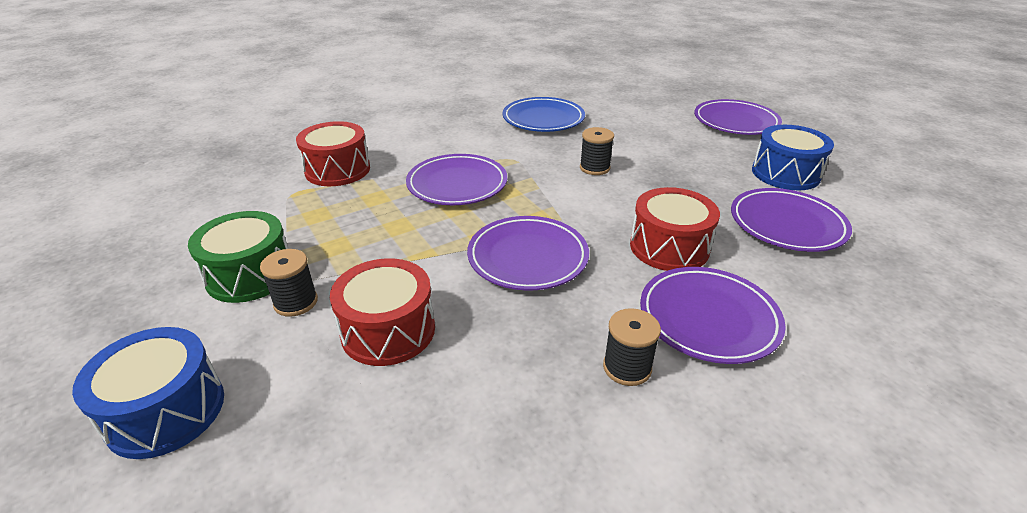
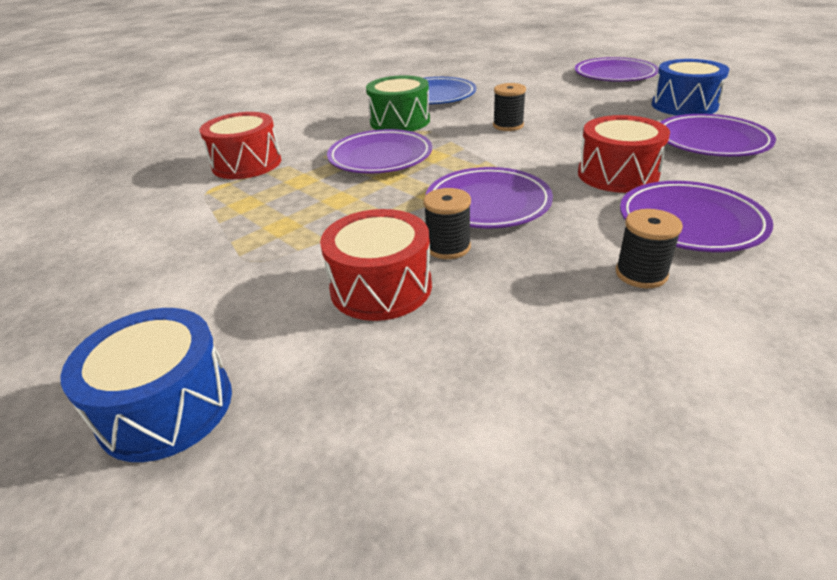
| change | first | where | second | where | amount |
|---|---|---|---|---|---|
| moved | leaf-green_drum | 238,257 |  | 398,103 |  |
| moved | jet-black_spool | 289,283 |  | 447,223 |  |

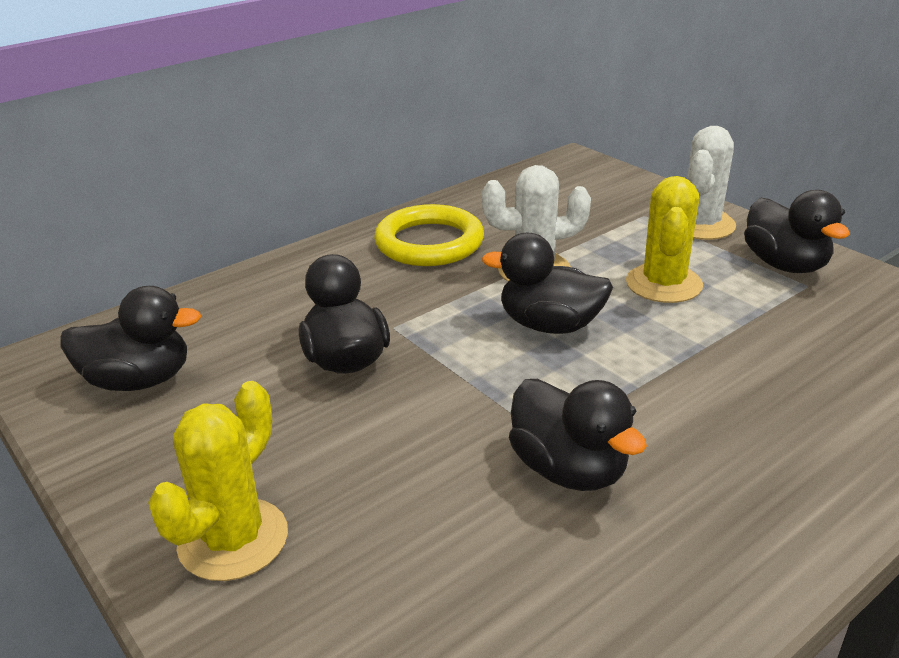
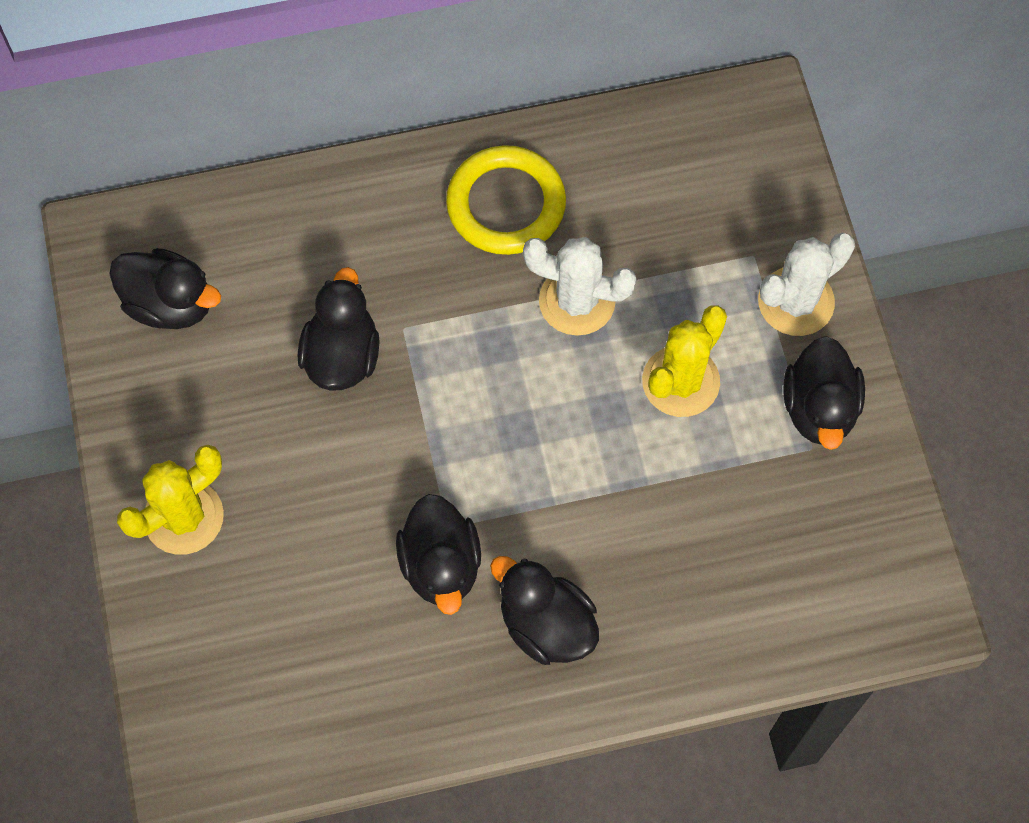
| change | first | where | second | where | amount |
|---|---|---|---|---|---|
| moved | jet-black_duck | 547,283 |  | 544,610 |  |

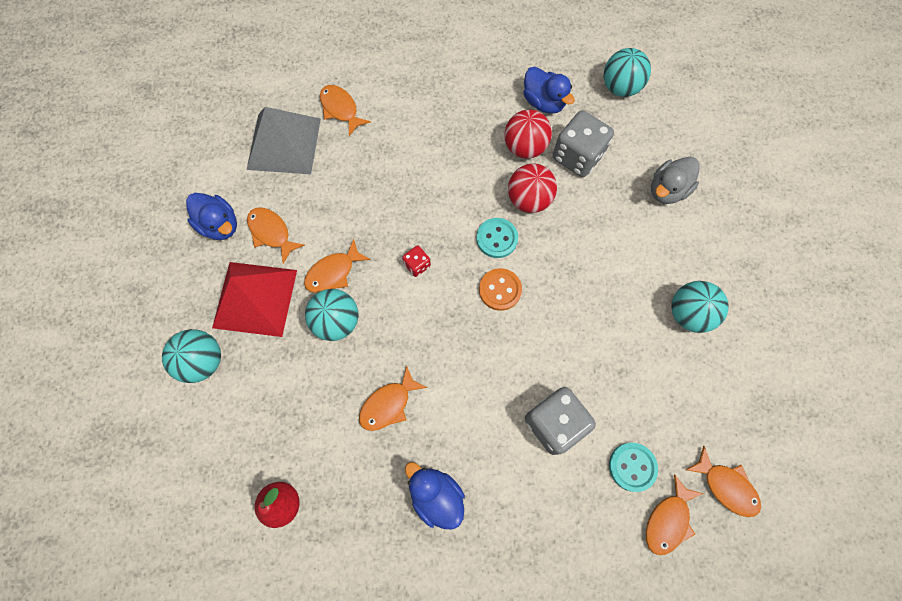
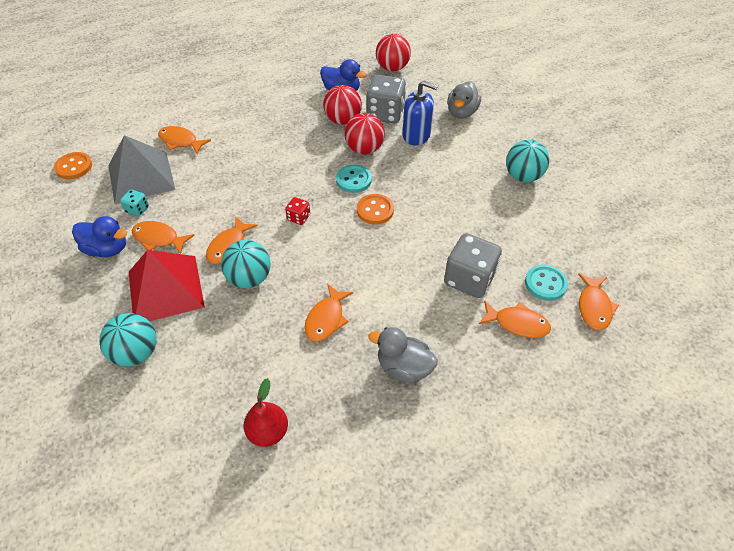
| change | first | where | second | where | amount |
|---|---|---|---|---|---|
| recoloured | royal_blue_duck | 435,496 | gray_duck | 403,355 |  |
| recoloured | turquoise_sphere | 627,72 | red_sphere | 393,52 |  |
| moved | orange-coloured_fish | 723,481 |  | 515,319 |  |
| added |  |  | orange-coloured_sewing_button | 73,165 |  |
| added |  |  | turquoise_dice | 134,203 |  |
| added |  |  | royal_blue_soap_pump | 420,113 |  |

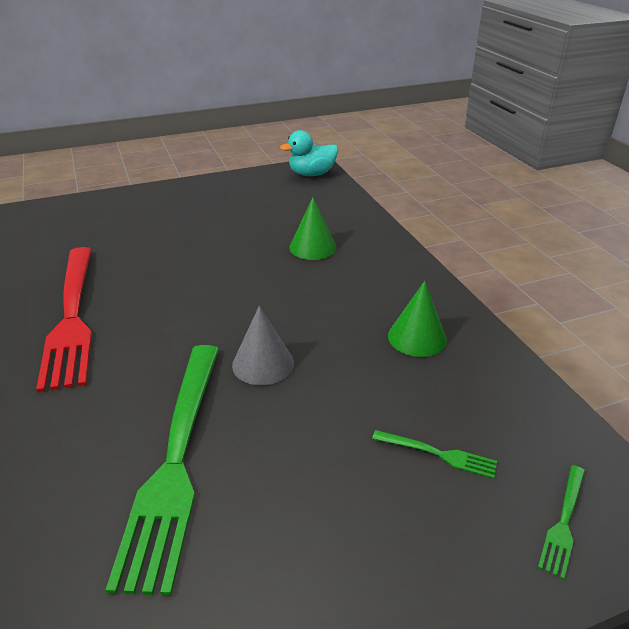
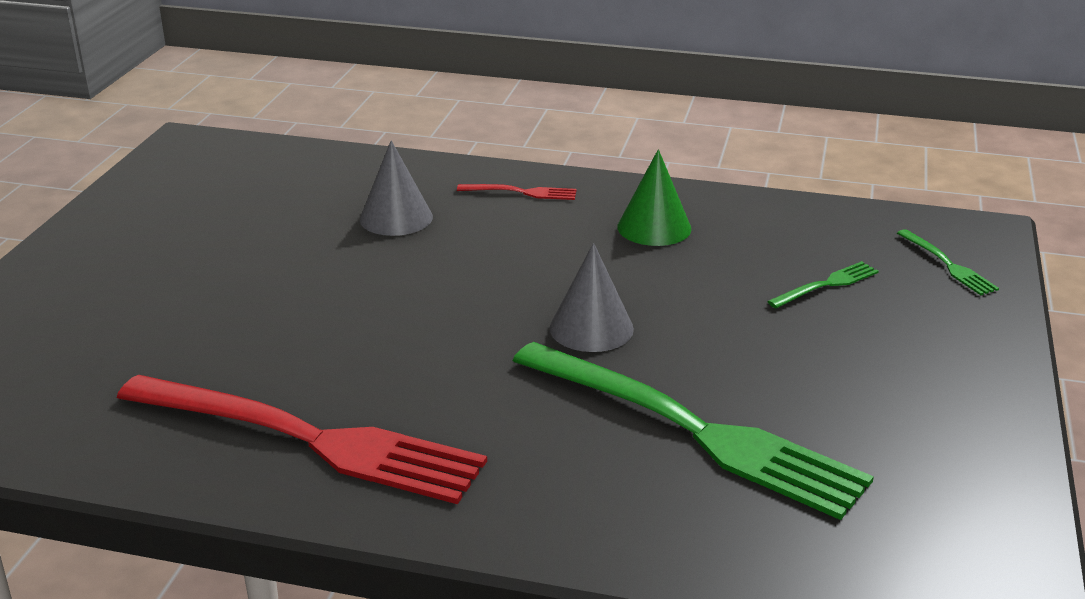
| change | first | where | second | where | amount |
|---|---|---|---|---|---|
| removed | turquoise_duck | 309,153 |  |  |  |
| recoloured | leaf-green_cone_shape | 313,228 | gray_cone_shape | 396,188 |  |
| added |  |  | red_table_fork | 516,192 |  |

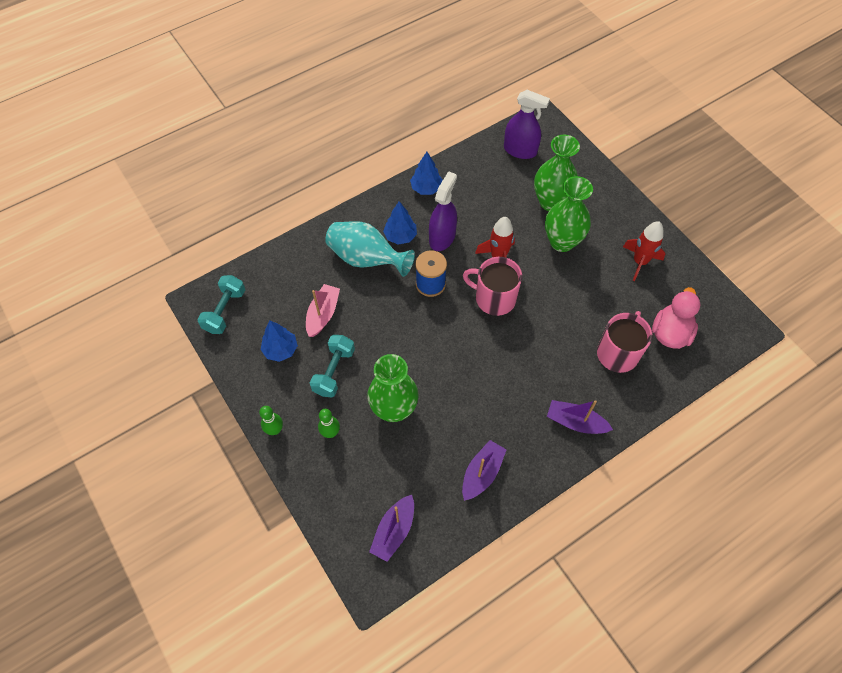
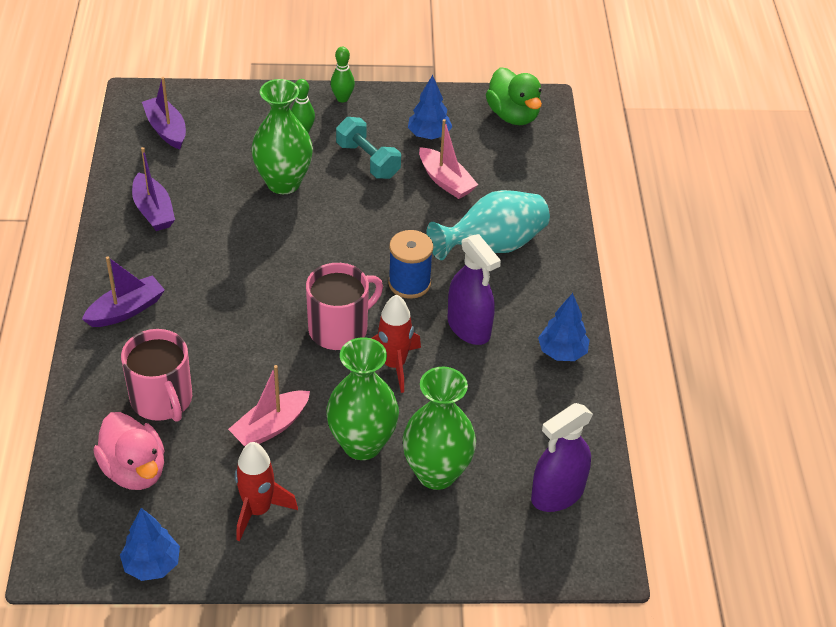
| change | first | where | second | where | amount |
|---|---|---|---|---|---|
| replaced | turquoise_hand_weight | 221,304 | leaf-green_duck | 514,96 |  |
| moved | royal_blue_fir_tree | 400,223 |  | 150,544 |  |
| added |  |  | pink_sailboat | 269,405 |  |

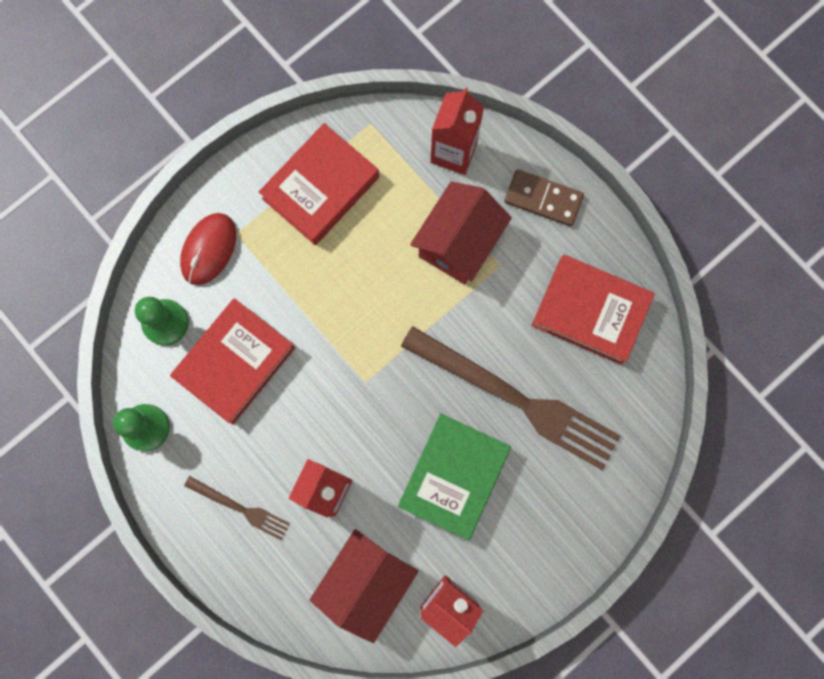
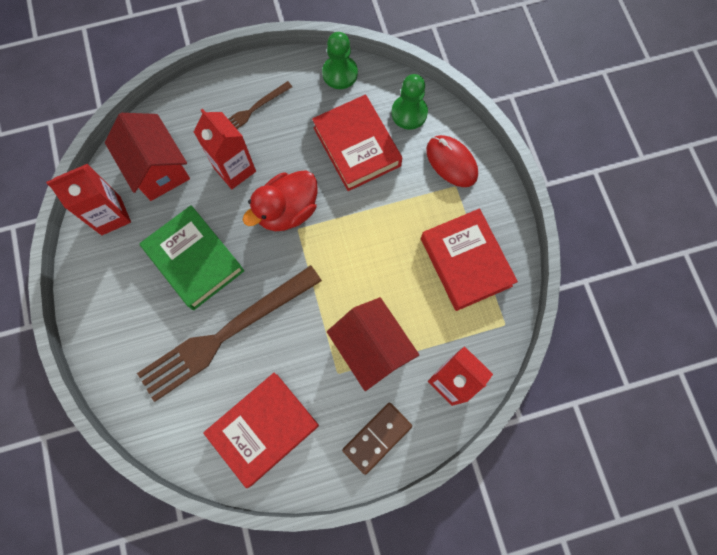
| change | first | where | second | where | amount |
|---|---|---|---|---|---|
| added |  |  | red_duck | 280,200 |  |

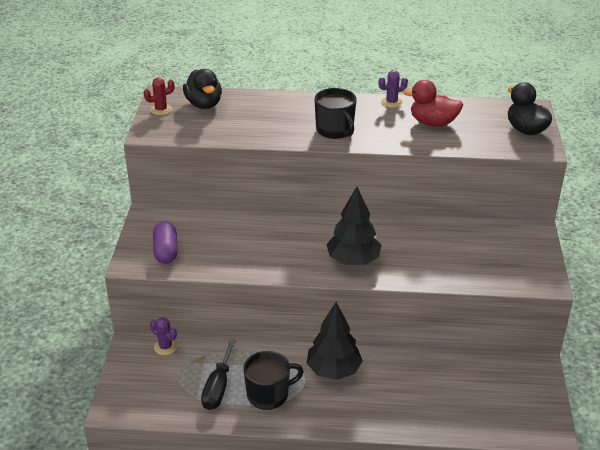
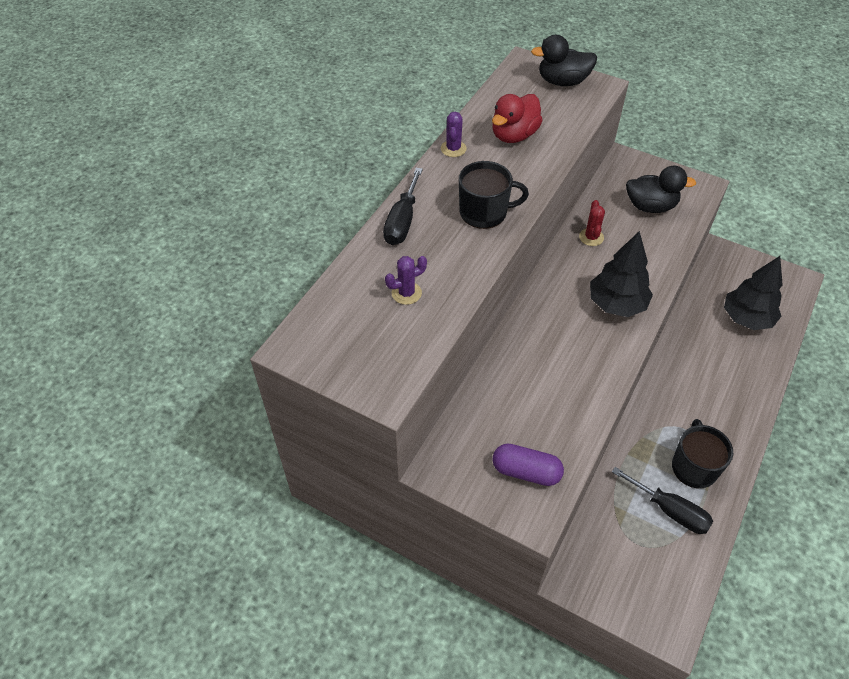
| change | first | where | second | where | amount |
|---|---|---|---|---|---|
| moved | red_saguaro_cactus | 159,96 |  | 592,223 |  |
| moved | purple_saguaro_cactus | 163,336 |  | 406,280 |  |
| moved | jet-black_duck | 202,89 |  | 661,189 |  |
| moved | jet-black_fir_tree | 335,341 |  | 753,293 |  |
| added |  |  | jet-black_hand_screwdriver | 403,206 |  |

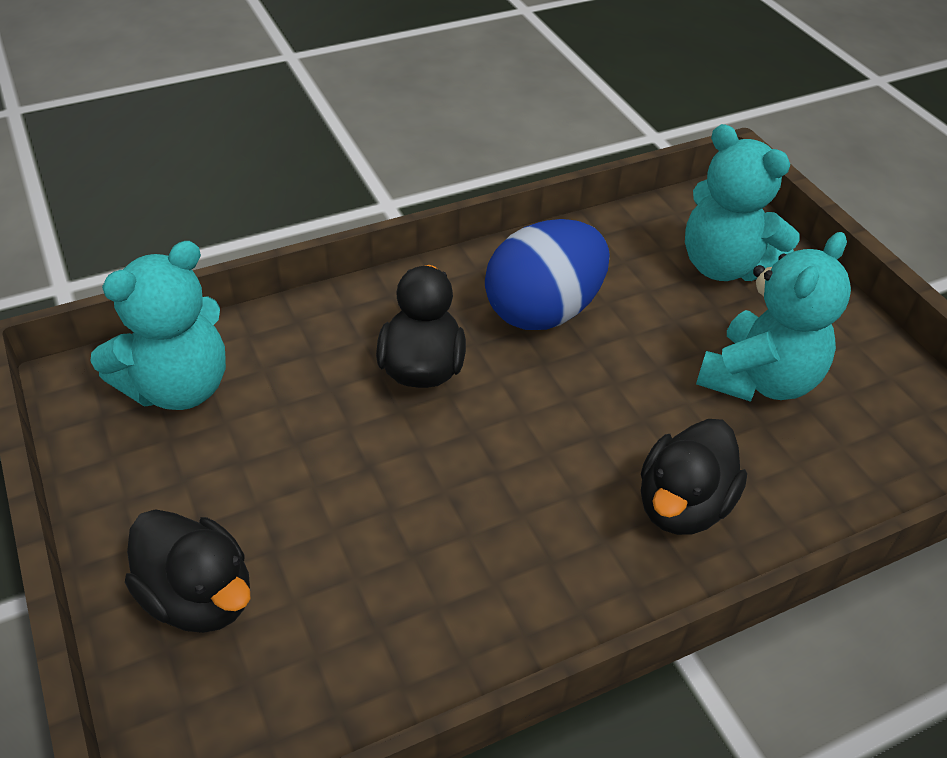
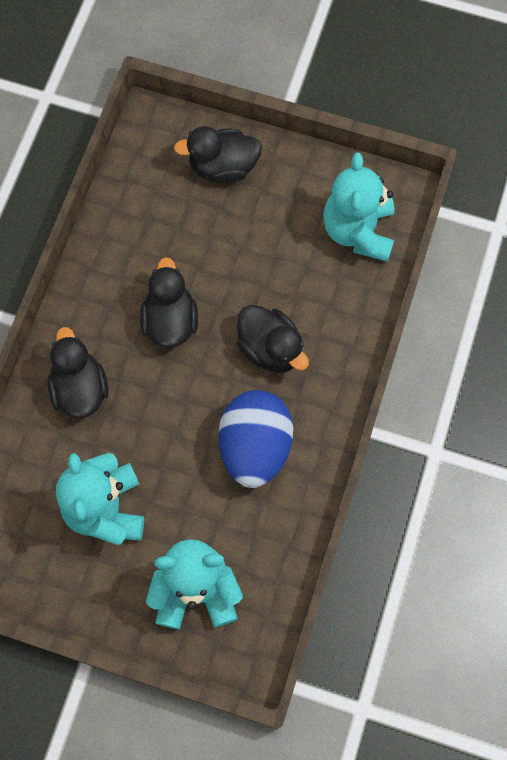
| change | first | where | second | where | amount |
|---|---|---|---|---|---|
| added |  |  | jet-black_duck | 169,302 |  |

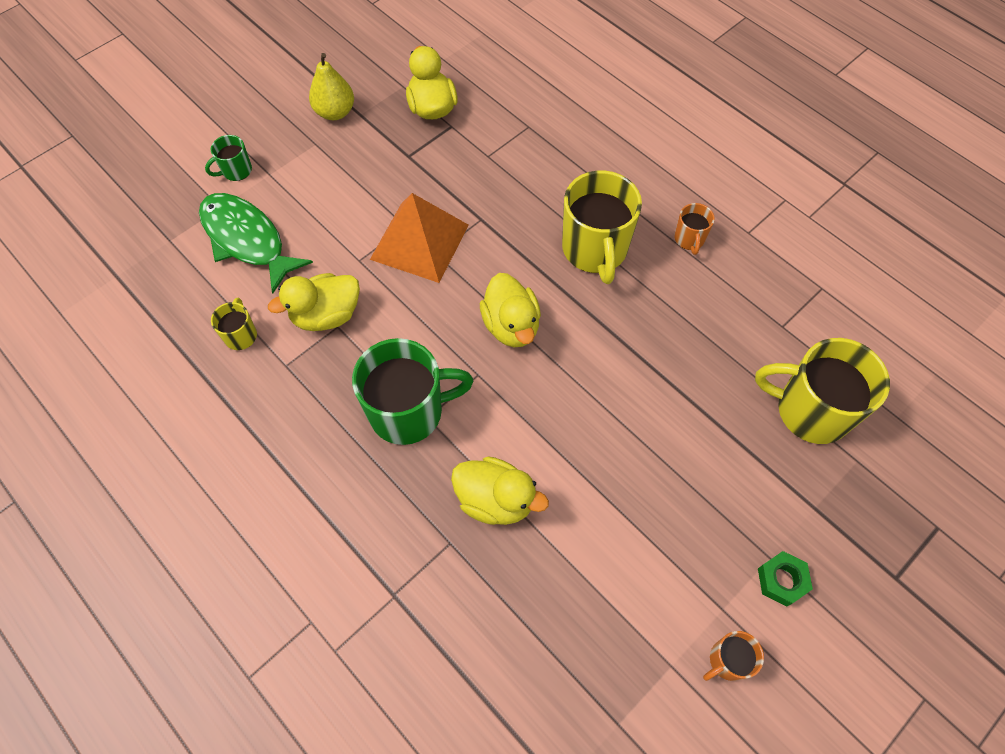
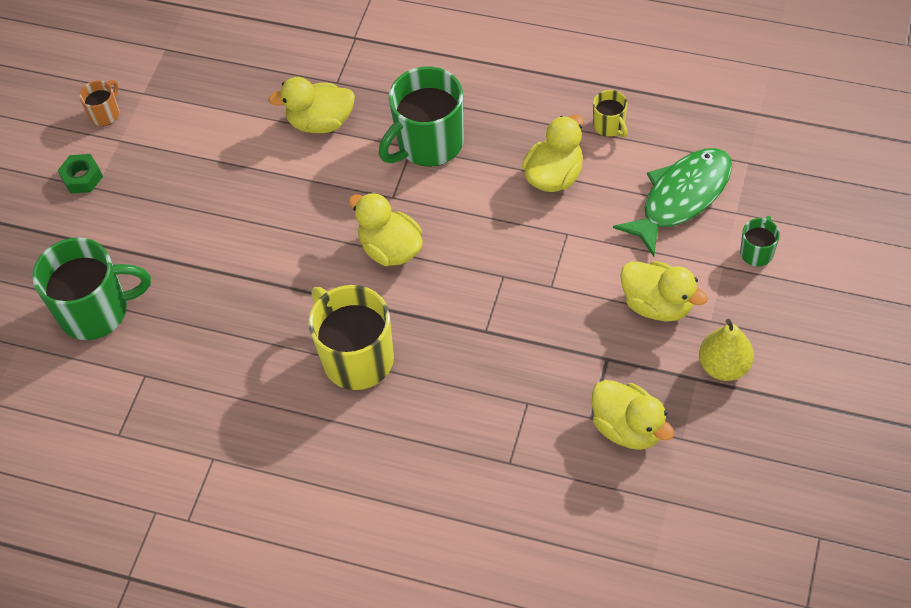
| change | first | where | second | where | amount |
|---|---|---|---|---|---|
| turned | leaf-green_fish | 256,243 |  | 672,202 | 60 degrees counterclockwise |
| removed | orange-coloured_solid_pyramid | 419,238 |  |  |  |
| removed | orange-coloured_tea_mug | 694,229 |  |  |  |
| recoloured | bright_yellow_tea_mug | 822,391 | leaf-green_tea_mug | 91,288 |  |
| added |  |  | bright_yellow_duck | 664,291 |  |

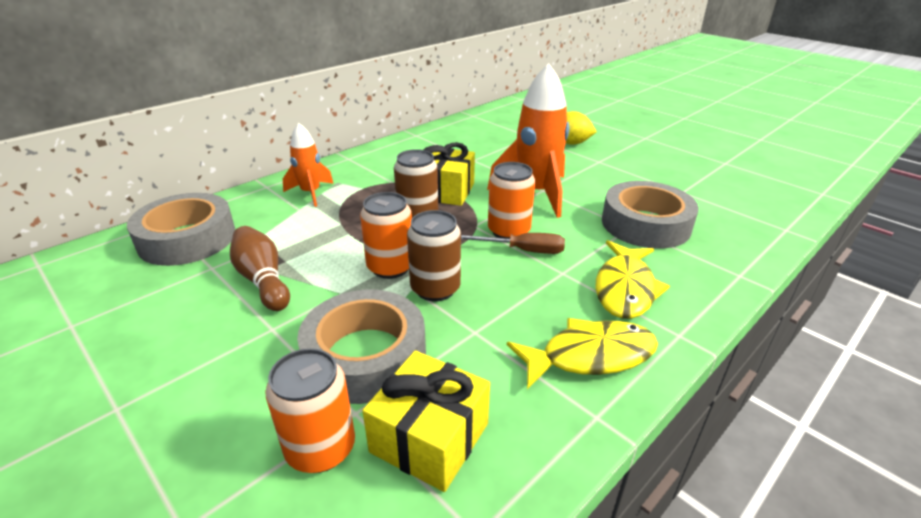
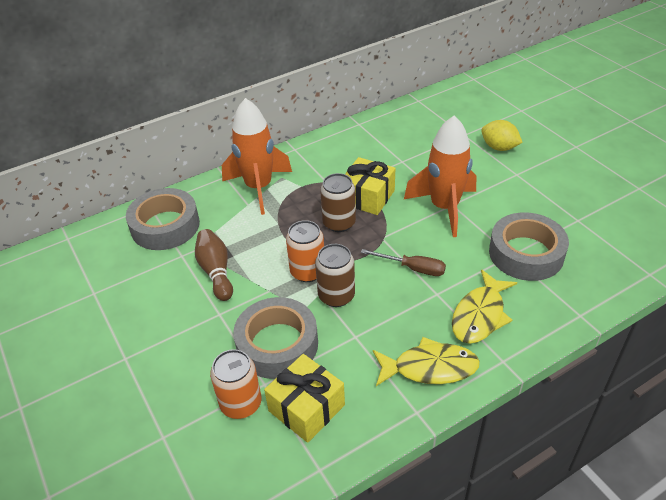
| change | first | where | second | where | amount |
|---|---|---|---|---|---|
| resized | orange-coloured_toy_rocket | 308,165 |  | 257,156 | x1.74 |
| removed | orange-coloured_can | 511,200 |  |  |  |

